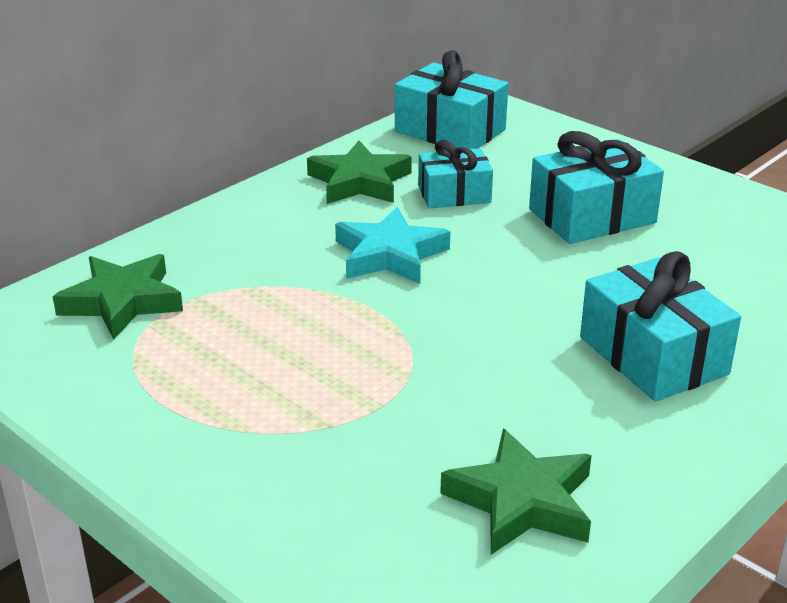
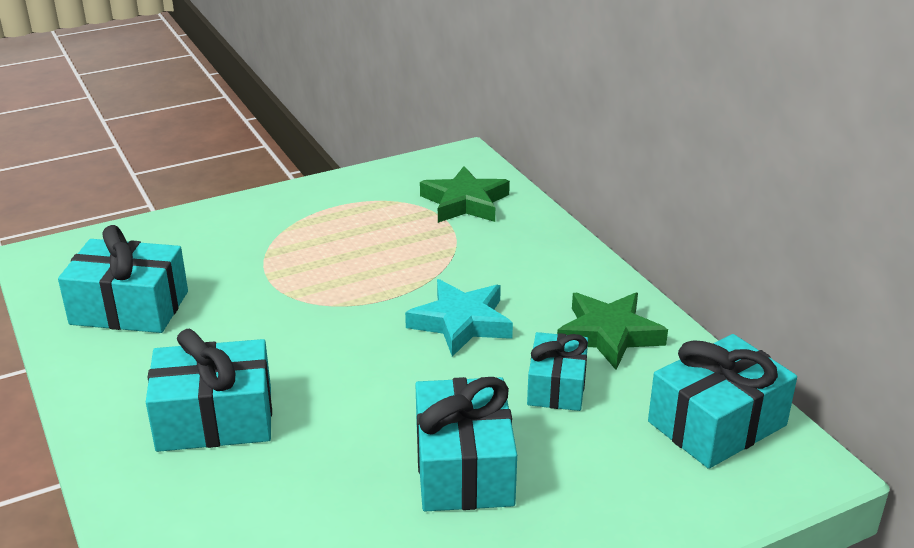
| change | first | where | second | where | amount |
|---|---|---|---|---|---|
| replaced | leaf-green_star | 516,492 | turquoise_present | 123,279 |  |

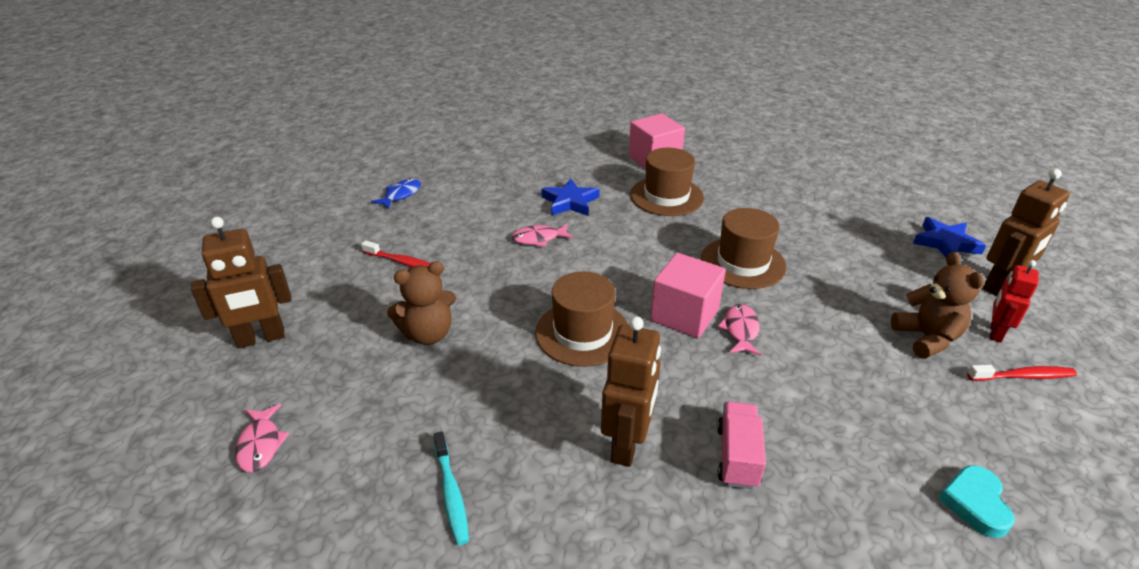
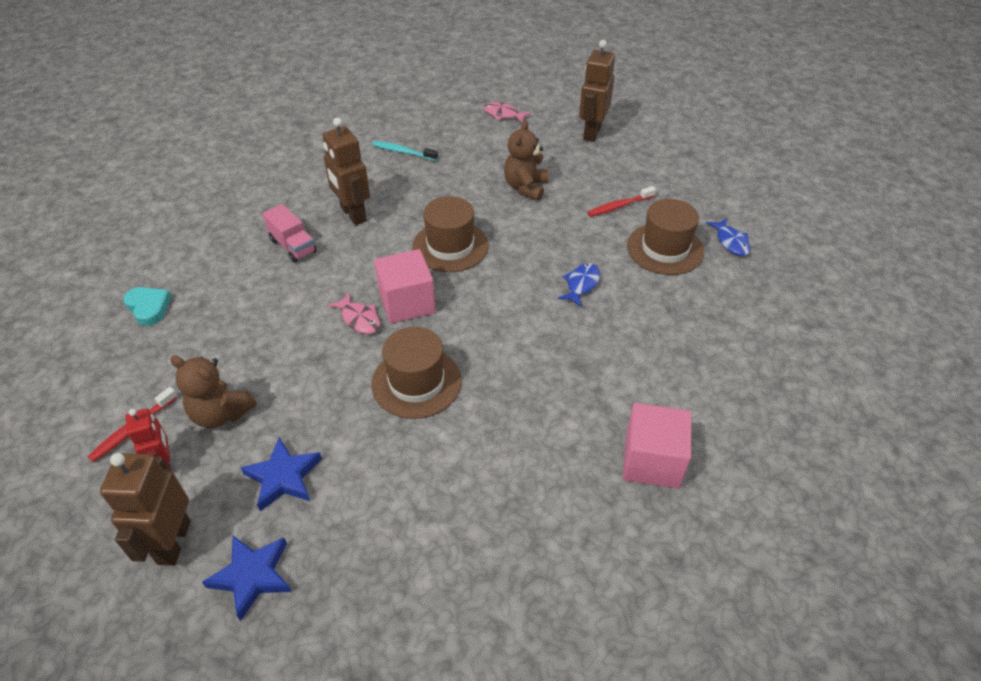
| change | first | where | second | where | amount |
|---|---|---|---|---|---|
| recoloured | pink_fish | 542,235 | royal_blue_fish | 579,285 |  |
| moved | royal_blue_star | 570,197 |  | 281,474 |  |
| moved | dark_brown_hat | 667,182 |  | 665,237 |  |

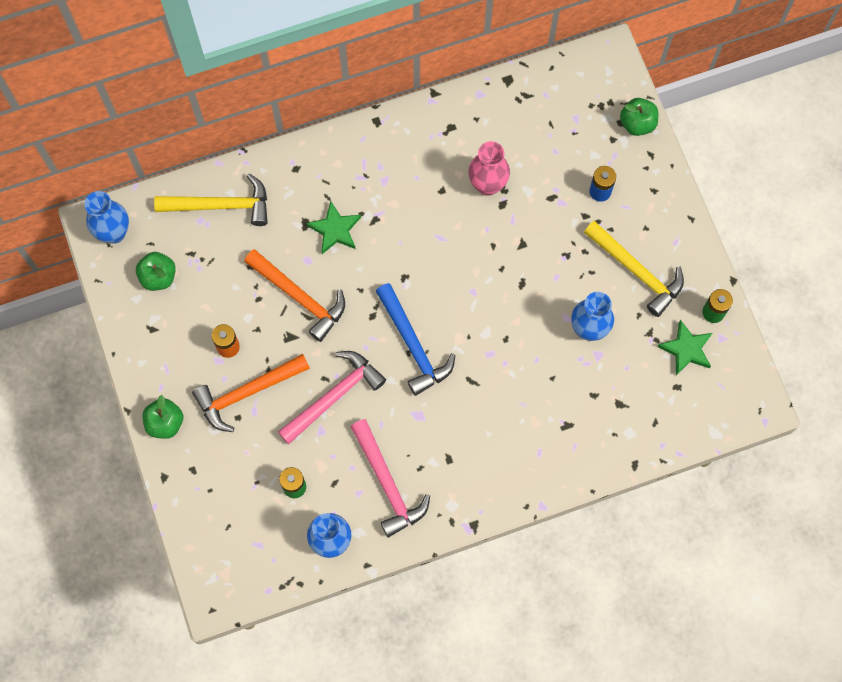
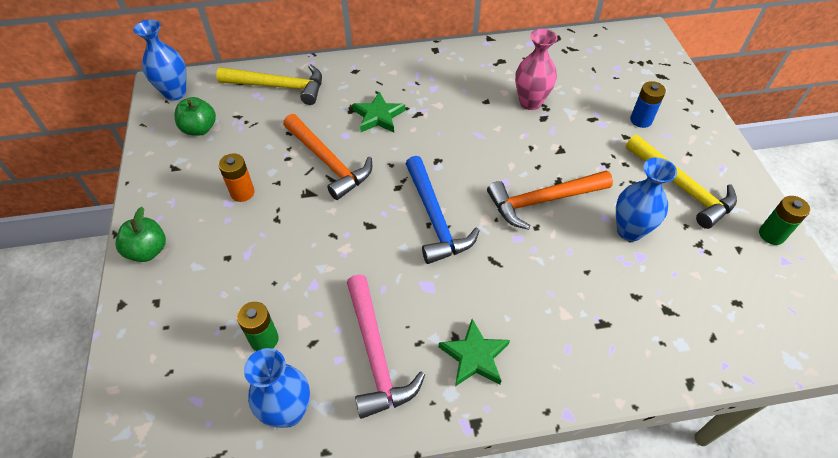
| change | first | where | second | where | amount |
|---|---|---|---|---|---|
| moved | orange-coloured_hammer | 251,393 |  | 550,200 |  |
| removed | pink_hammer | 332,397 |  |  |  |
| removed | leaf-green_apple_fruit | 639,117 |  |  |  |
| moved | leaf-green_star | 684,347 |  | 474,353 |  |

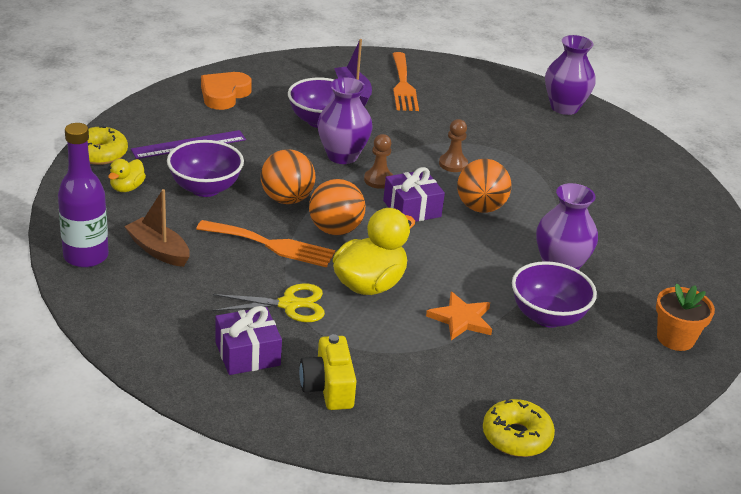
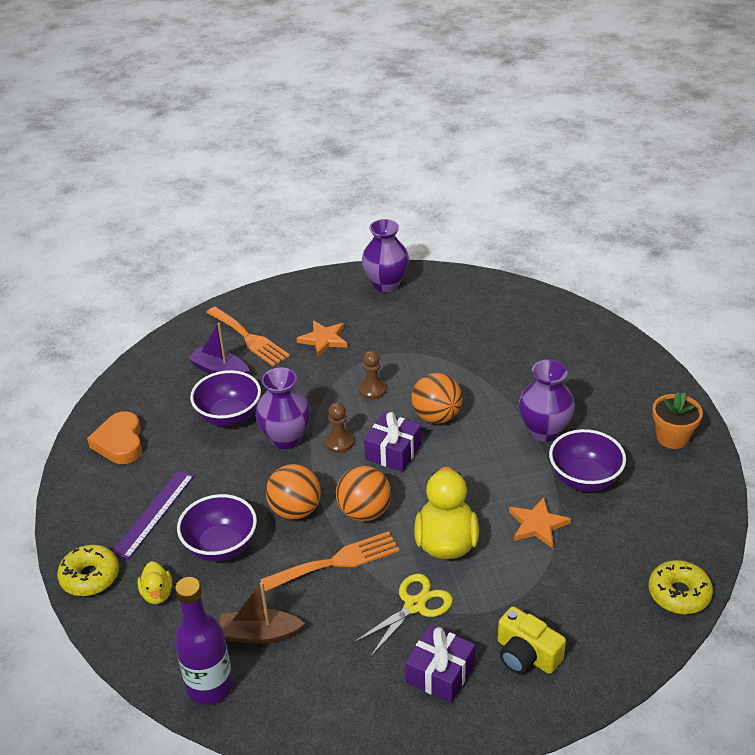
| change | first | where | second | where | amount |
|---|---|---|---|---|---|
| added |  |  | orange-coloured_star | 322,338 |  |

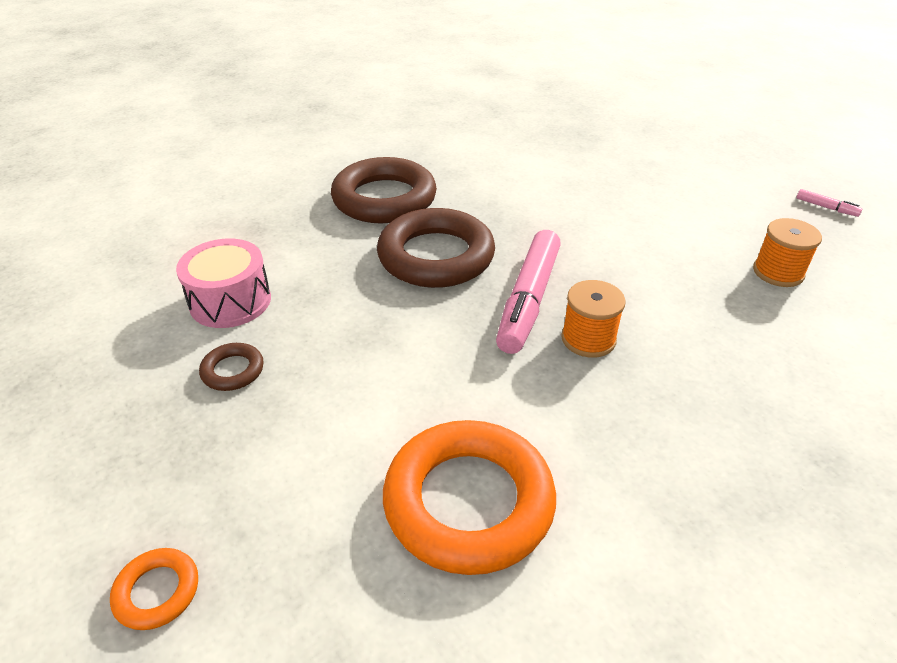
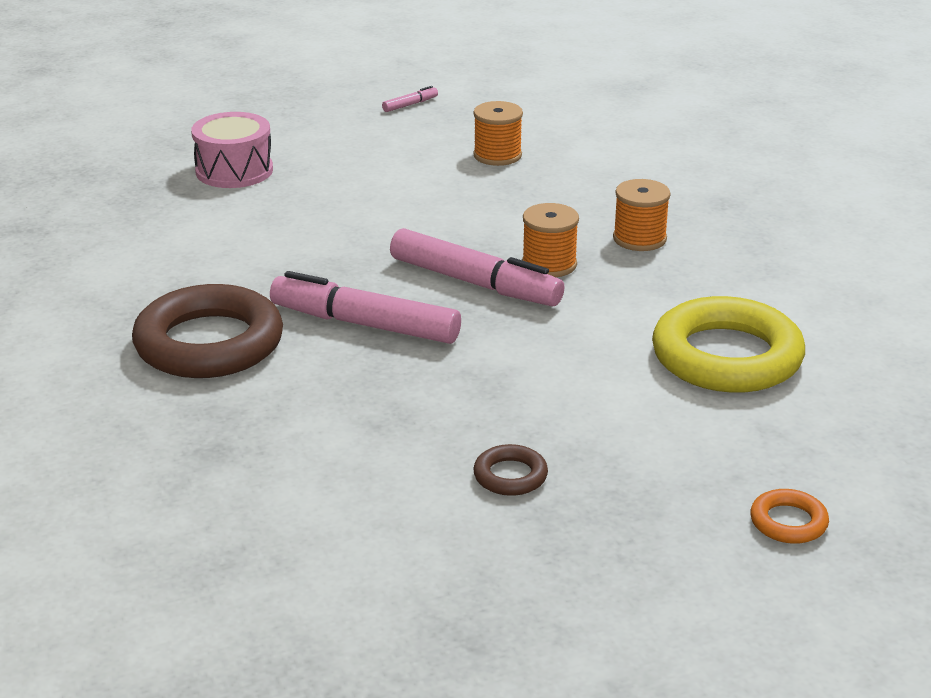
| change | first | where | second | where | amount |
|---|---|---|---|---|---|
| moved | pink_drum | 223,283 |  | 232,150 |  |
| replaced | dark_brown_ring | 436,248 | pink_marker_pen | 365,307 |  |
| recoloured | orange-coloured_ring | 469,497 | bright_yellow_ring | 728,344 |  |
| added |  |  | orange-coloured_spool | 642,215 |  |

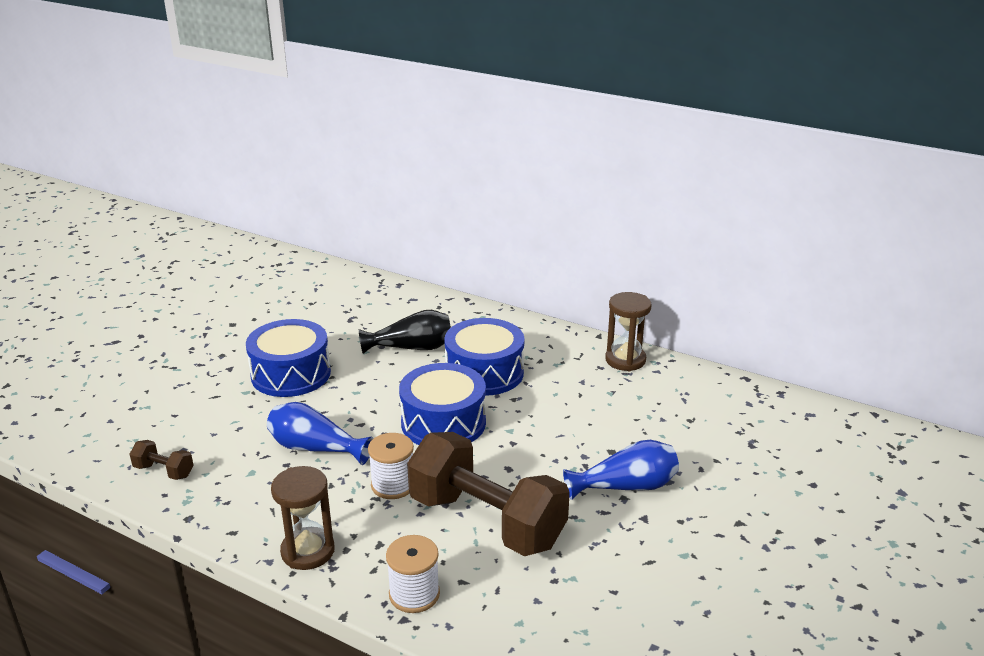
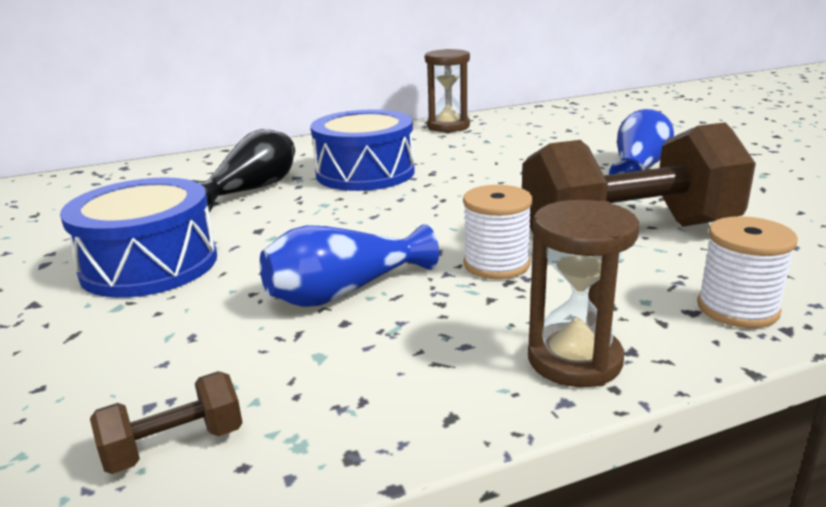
| change | first | where | second | where | amount |
|---|---|---|---|---|---|
| removed | royal_blue_drum | 442,404 |  |  |  |

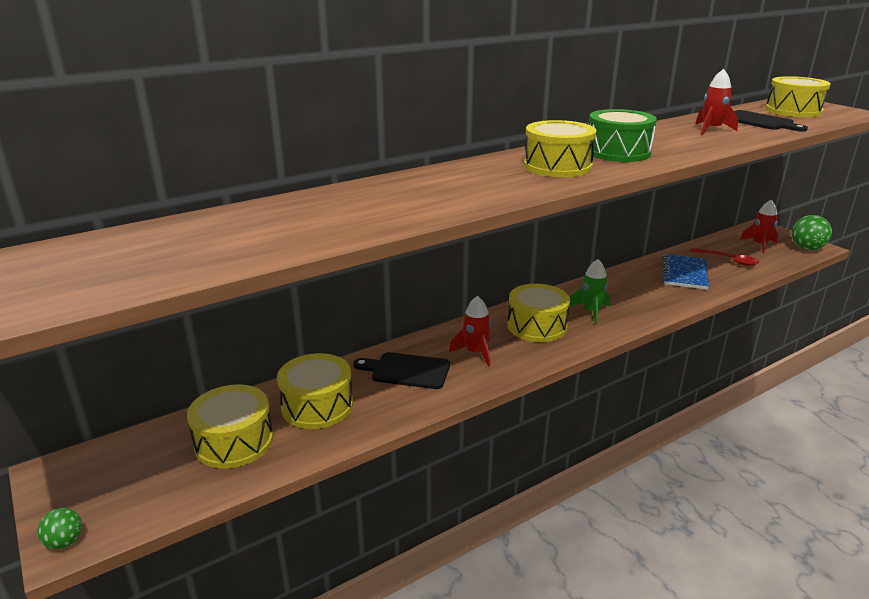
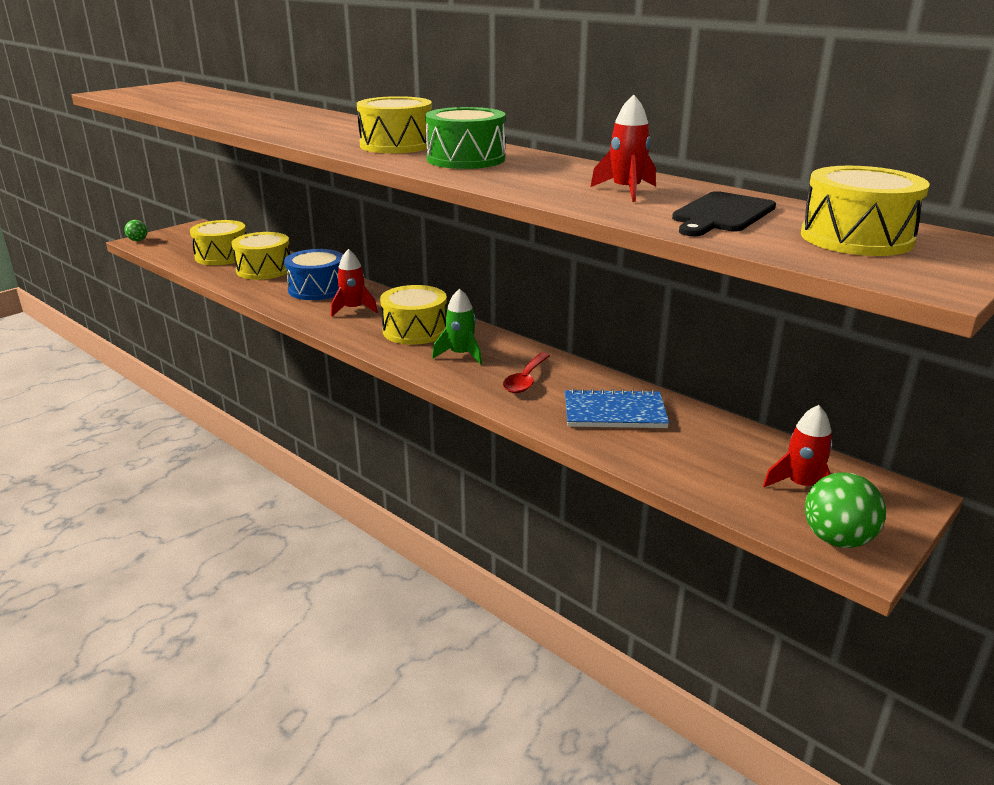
| change | first | where | second | where | amount |
|---|---|---|---|---|---|
| replaced | jet-black_bread_board | 401,370 | royal_blue_drum | 313,274 |  |
| moved | red_spoon | 724,257 |  | 526,373 |  |

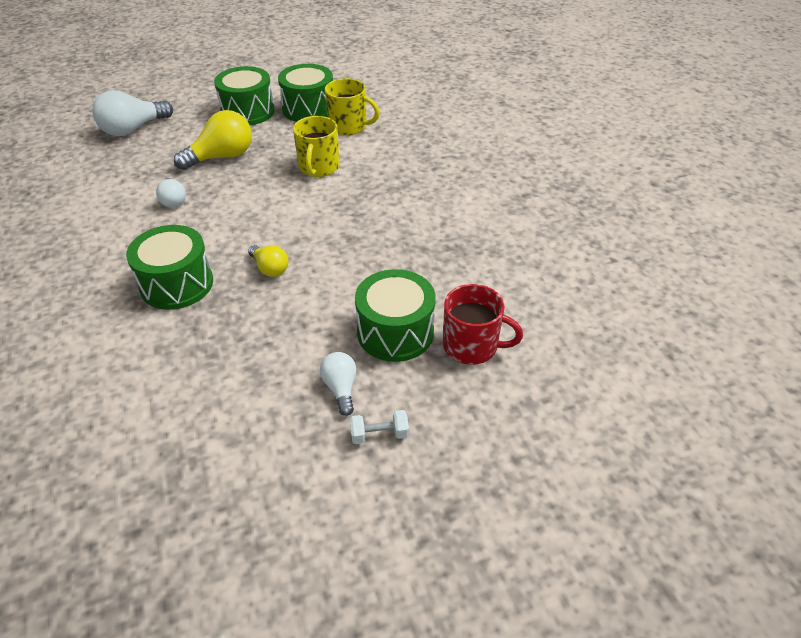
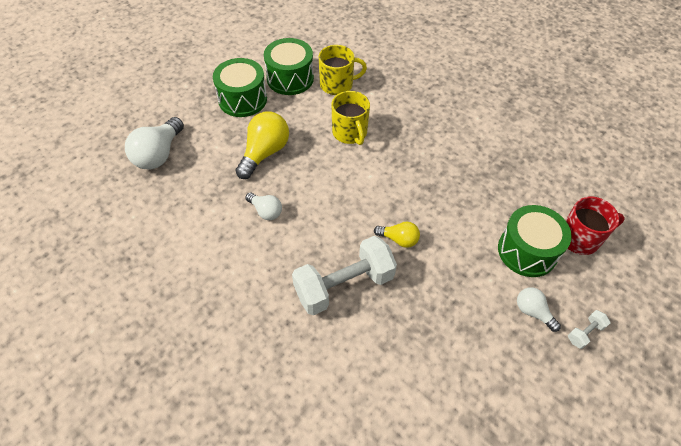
| change | first | where | second | where | amount |
|---|---|---|---|---|---|
| replaced | leaf-green_drum | 169,267 | white_hand_weight | 344,275 |  |

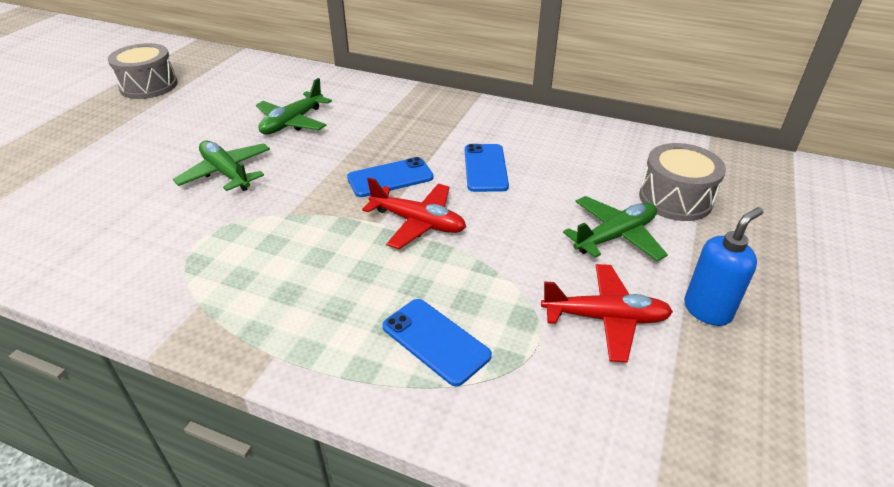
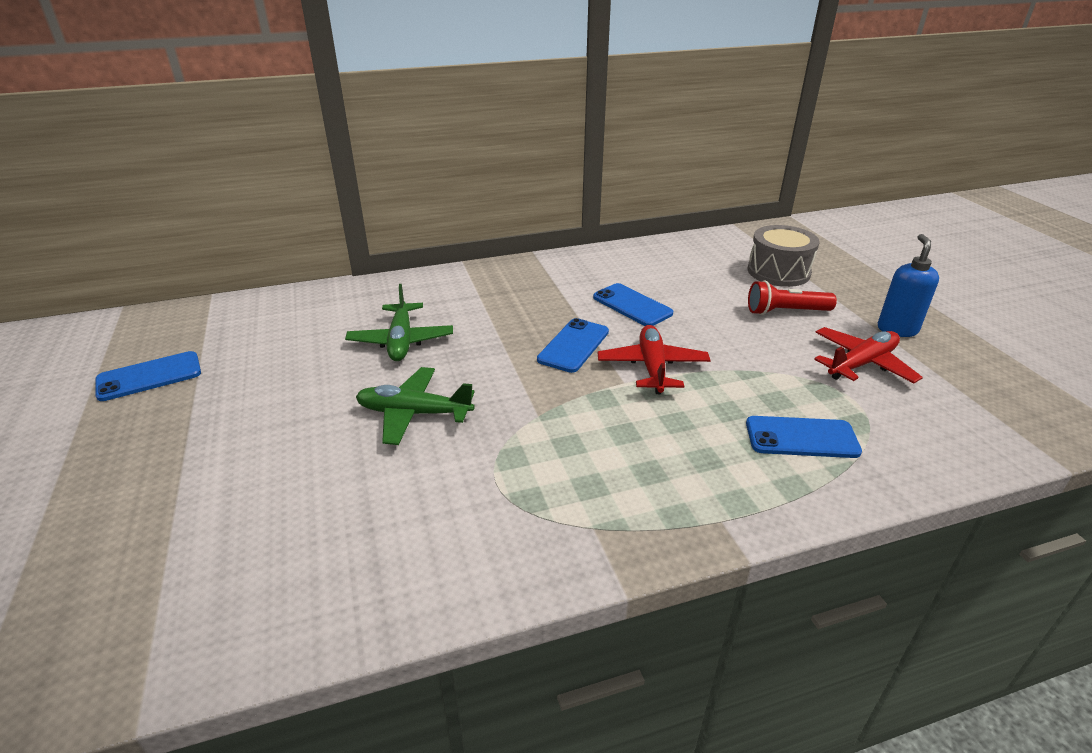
| change | first | where | second | where | amount |
|---|---|---|---|---|---|
| replaced | gray_drum | 143,71 | royal_blue_phone | 148,376 |  |
| turned | red_plane | 414,213 |  | 654,359 | 75 degrees counterclockwise |
| replaced | leaf-green_plane | 615,228 | red_pocket_torch | 792,298 |  |

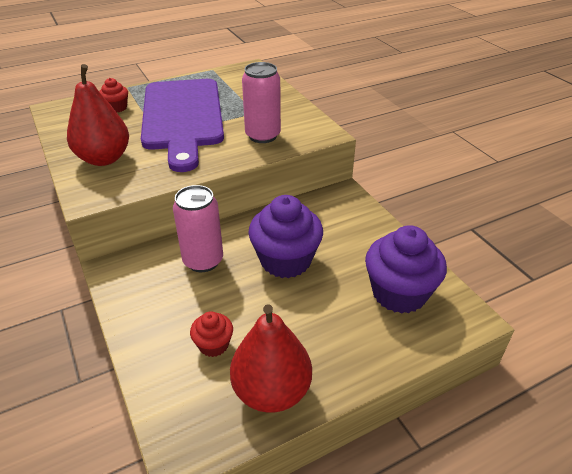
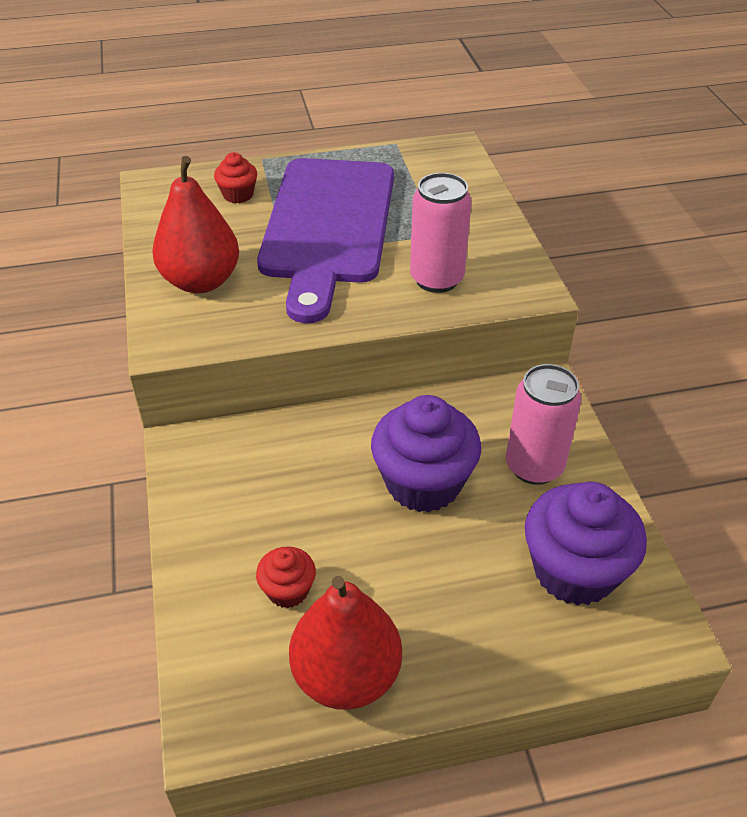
| change | first | where | second | where | amount |
|---|---|---|---|---|---|
| moved | pink_can | 198,228 |  | 543,424 |  |

